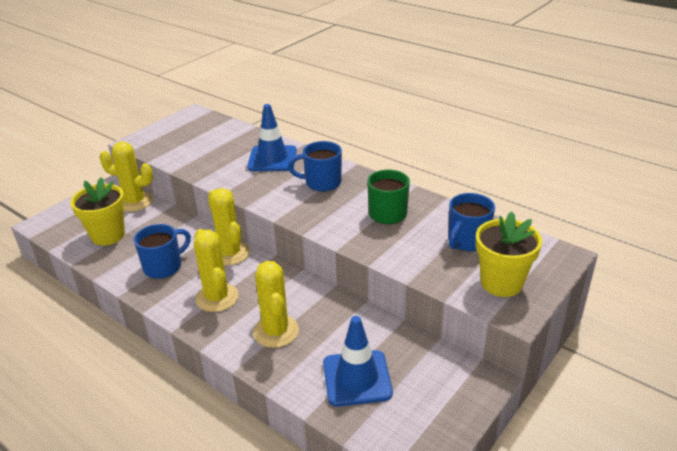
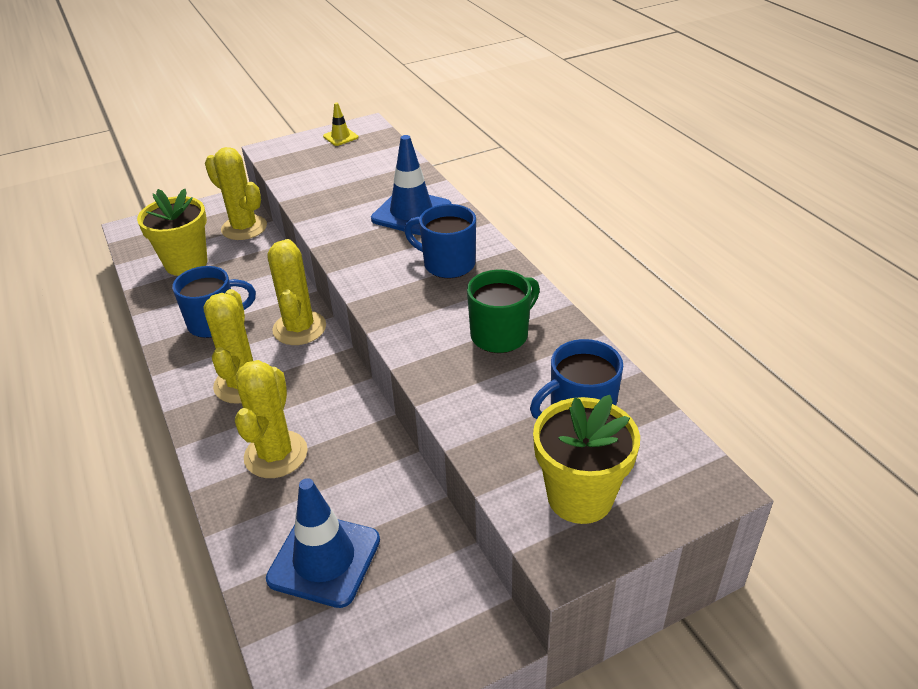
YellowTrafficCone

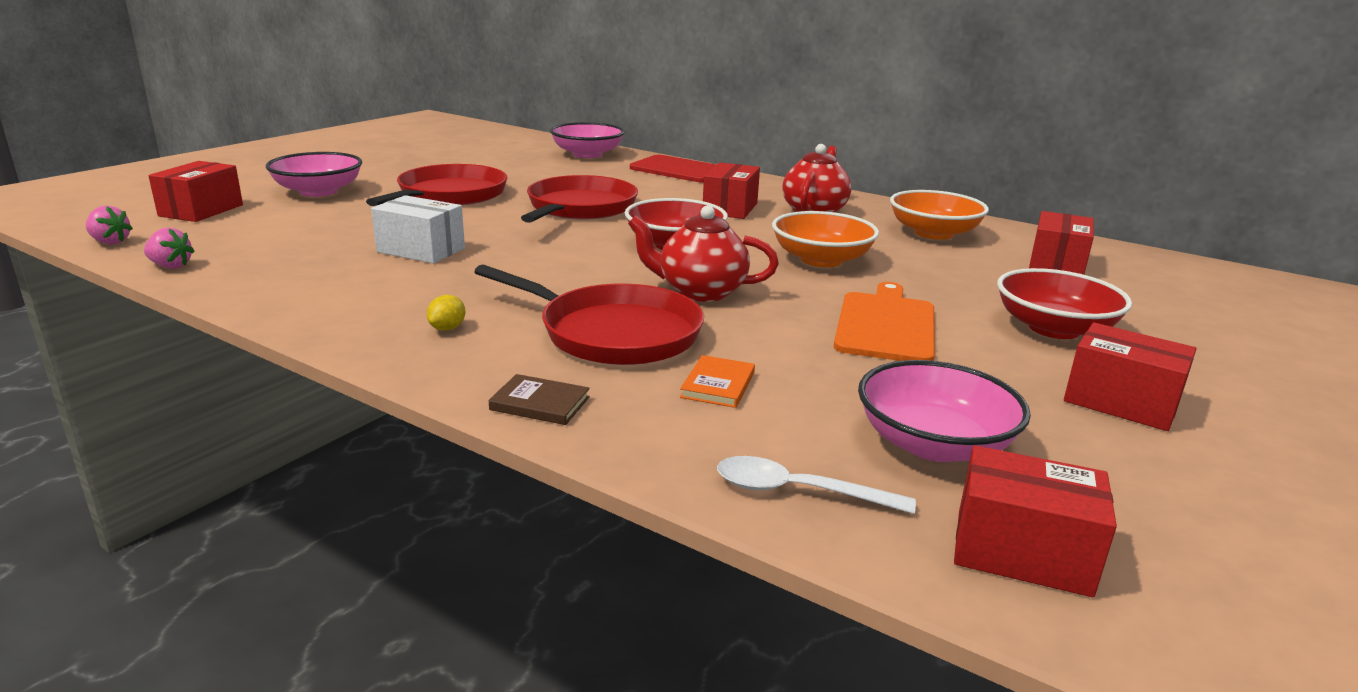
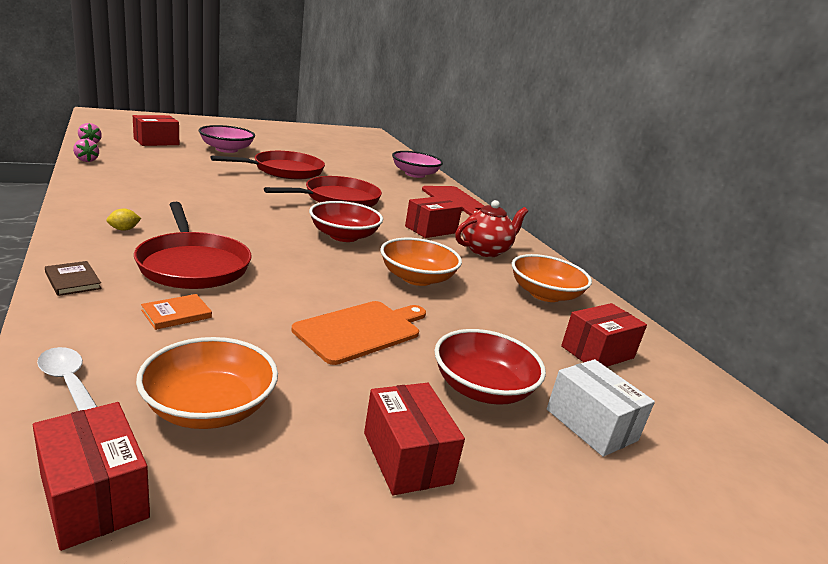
WhiteBox
RedTeapot (no. 1 from left in the first image)
OrangeBowl (no. 1 from left)

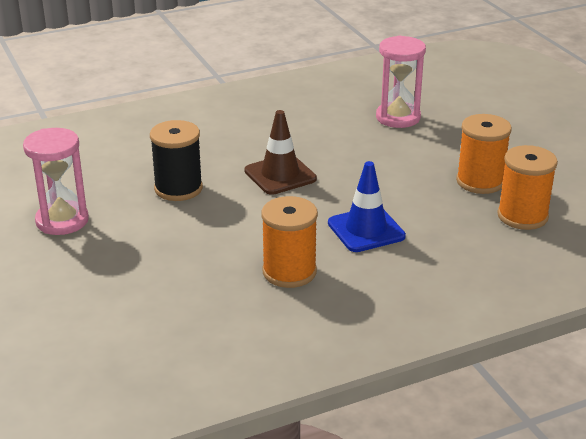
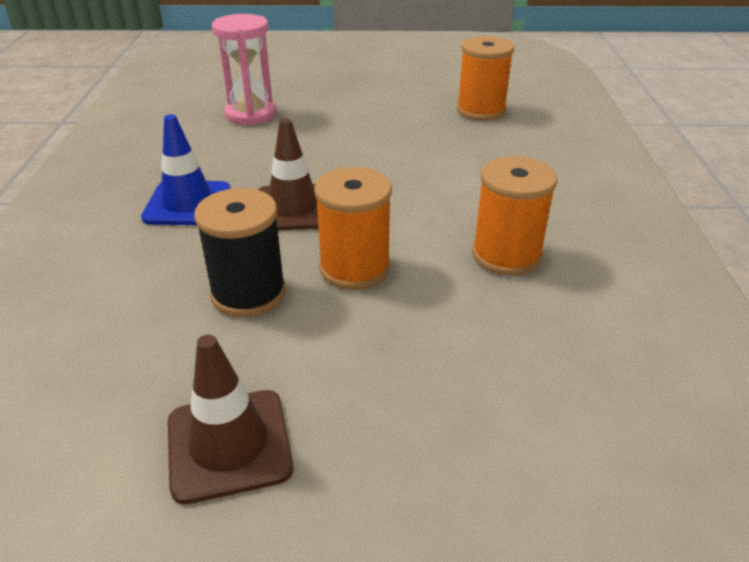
BrownTrafficCone (no. 1 from left)
BlueTrafficCone
OrangeSpool (no. 1 from left)

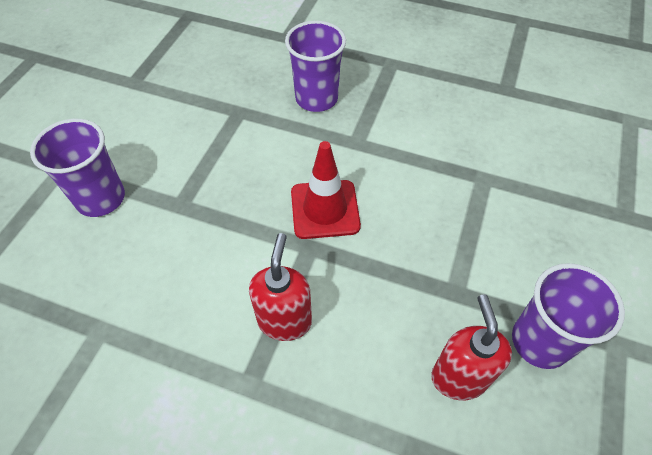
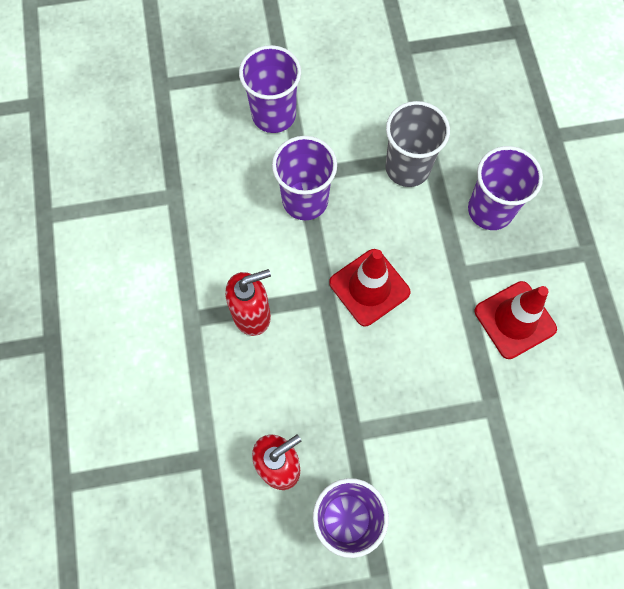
PurpleCup (no. 2 from left)
GreyCup
RedTrafficCone (no. 2 from left)

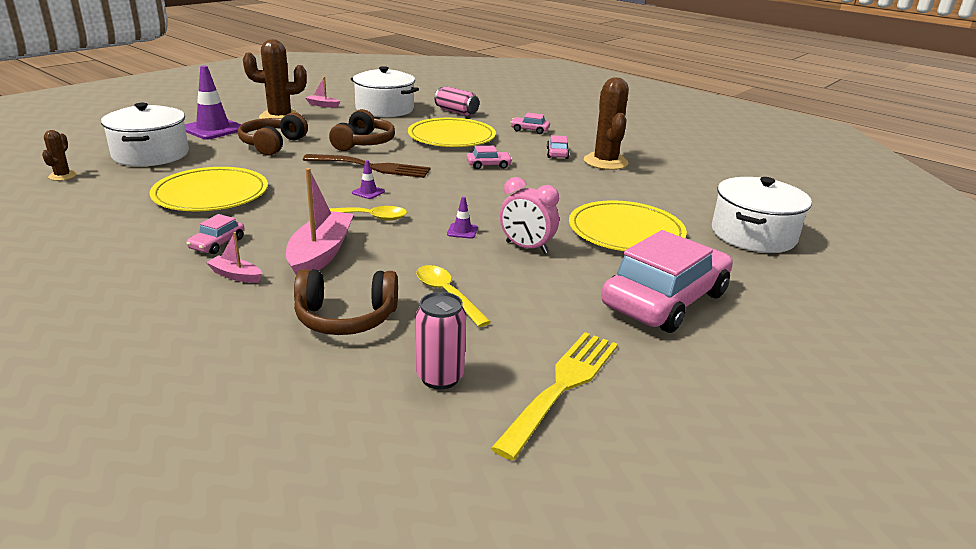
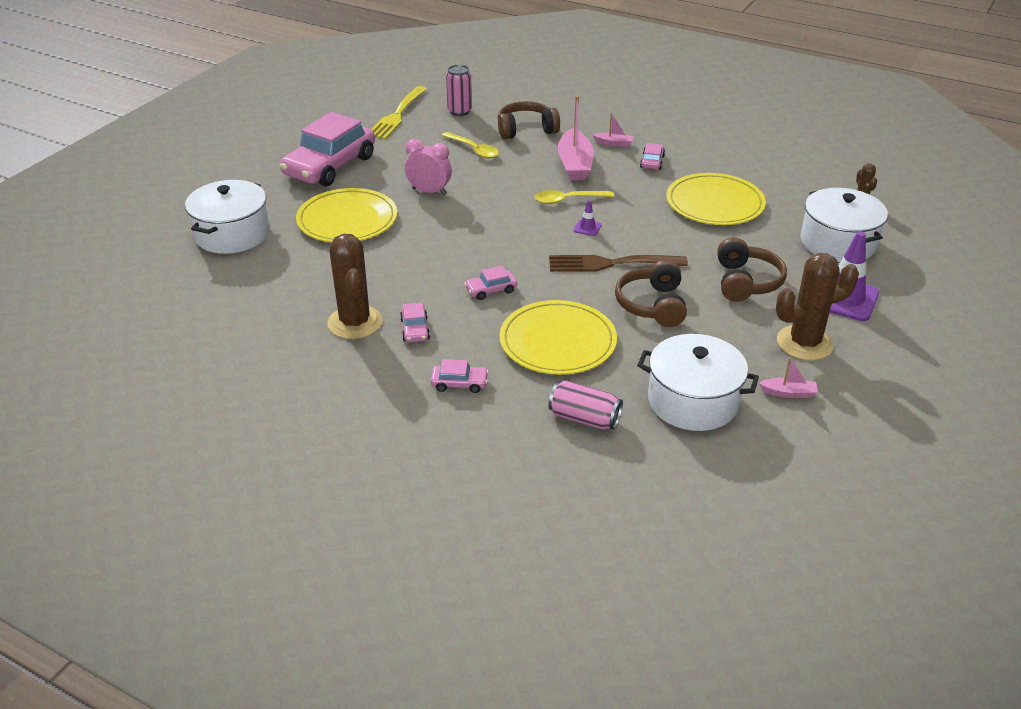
PurpleTrafficCone (no. 3 from left in the first image)

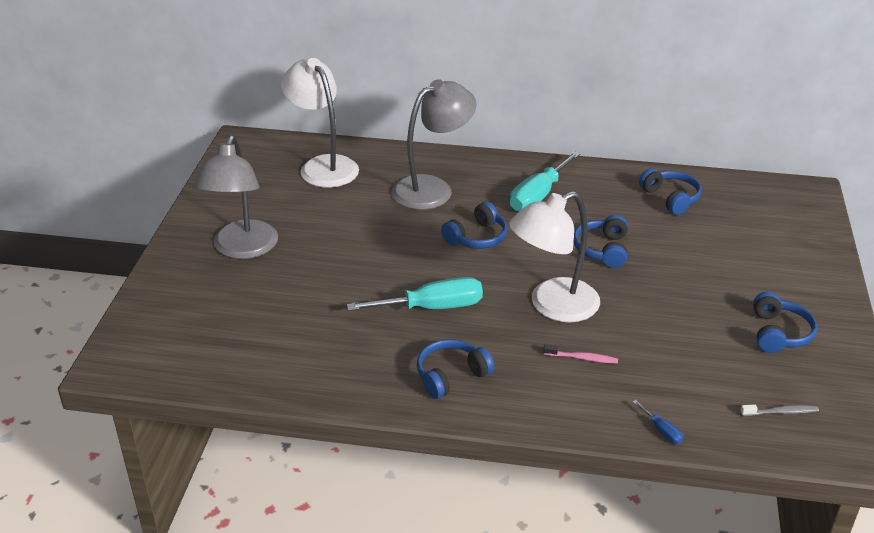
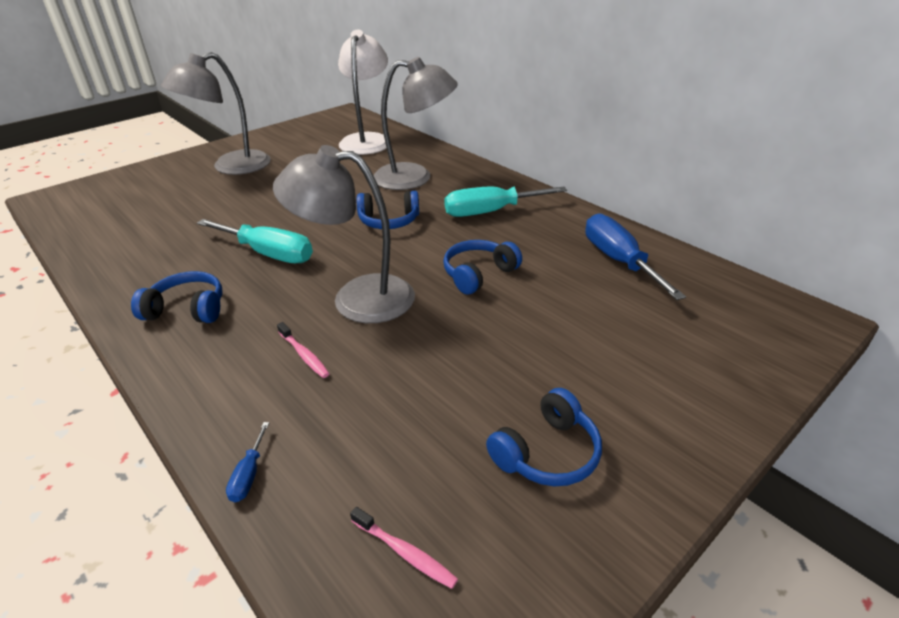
GreyLamp (no. 2 from left)
BlueScrewdriver (no. 2 from left)
PinkToothbrush (no. 2 from left)

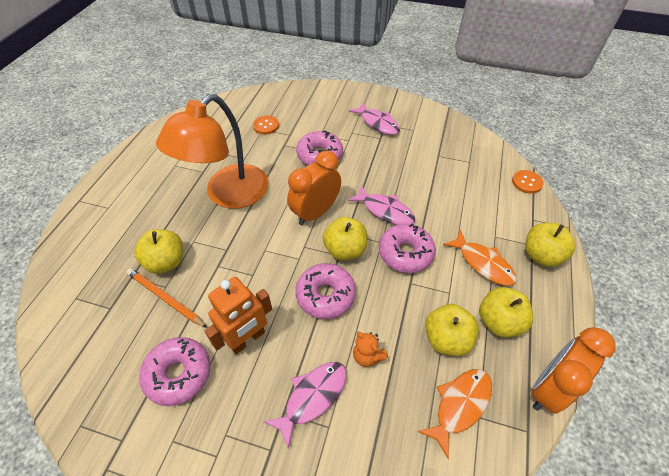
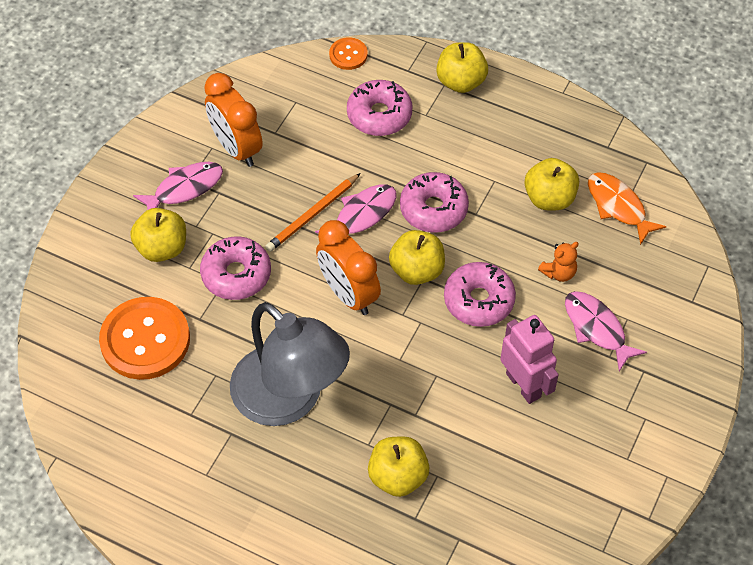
OrangePencil
PinkDonut (no. 2 from left)
GreyLamp
PinkRobot
OrangeButton (no. 1 from left)
OrangeFish (no. 2 from left in the first image)
YellowApple (no. 1 from left)
OrangeClock (no. 1 from left)

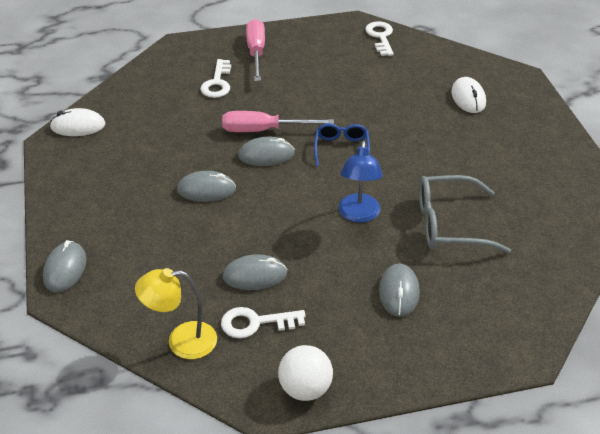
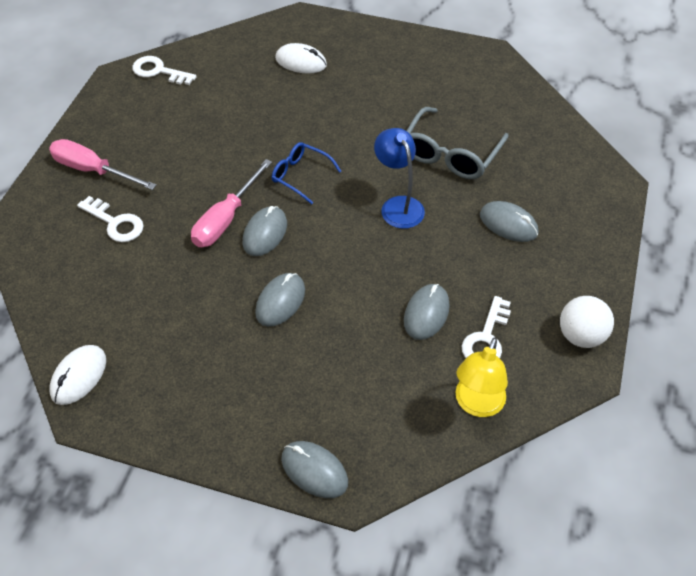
BlueLamp

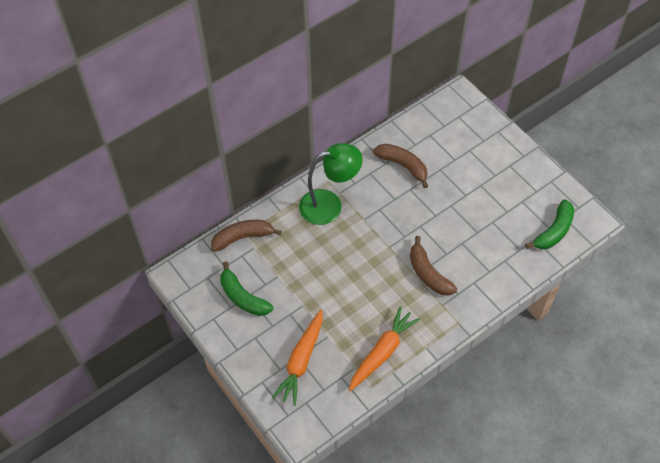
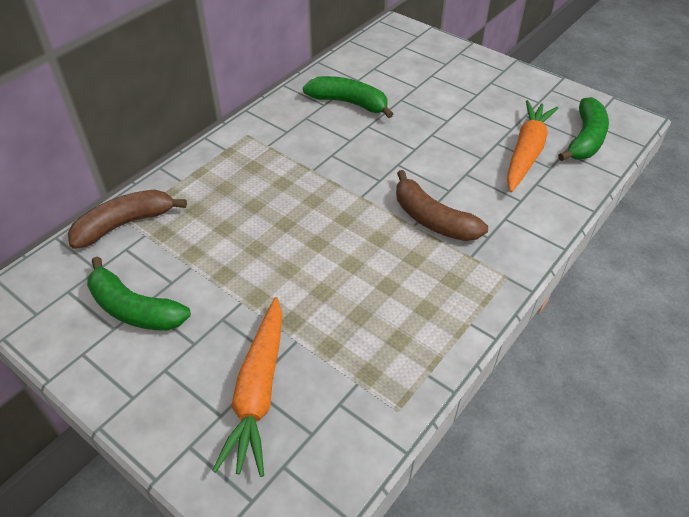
GreenLamp
OrangeCarrot (no. 2 from left)
GreenBanana (no. 2 from left)

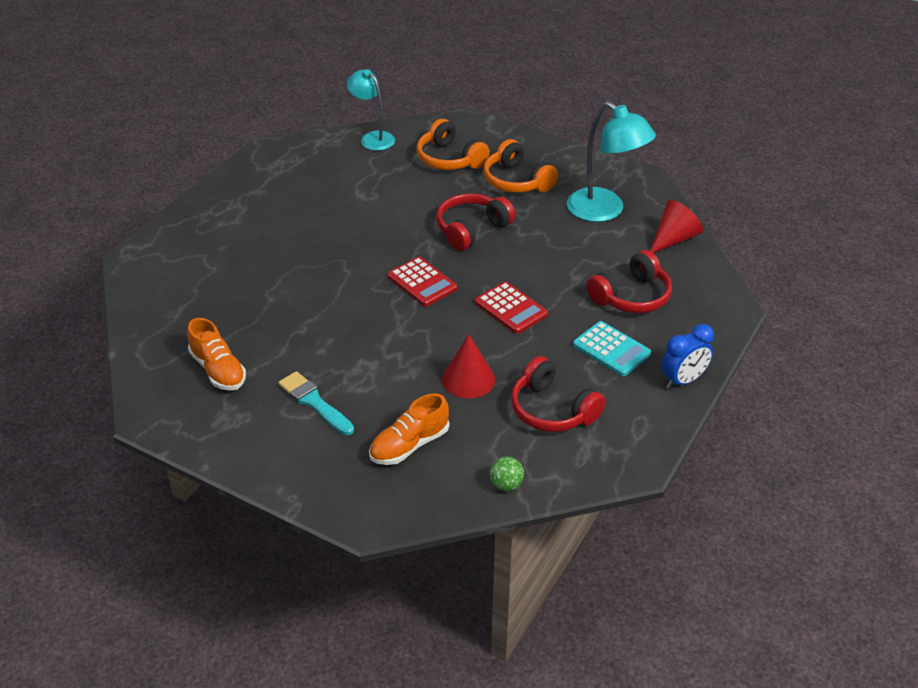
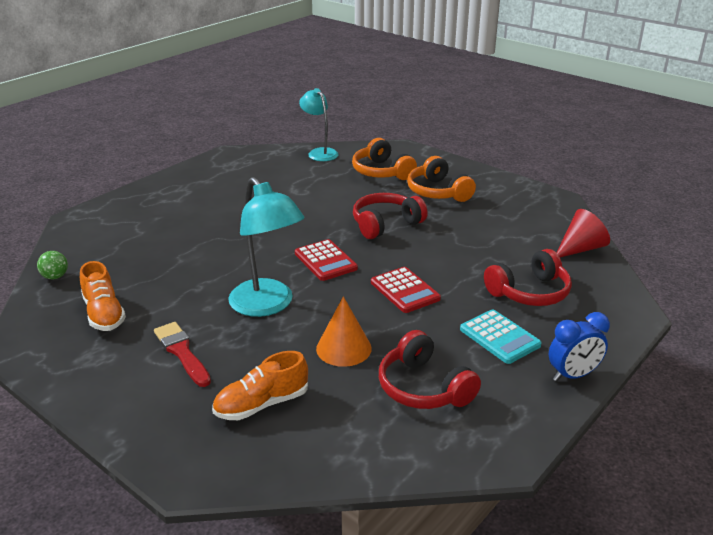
RedBrush
OrangeCone
GreenBall
TurquoiseLamp (no. 1 from left)

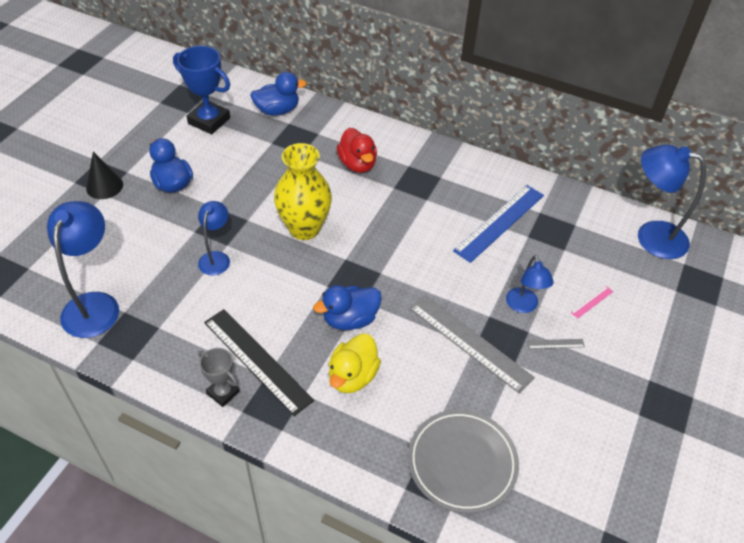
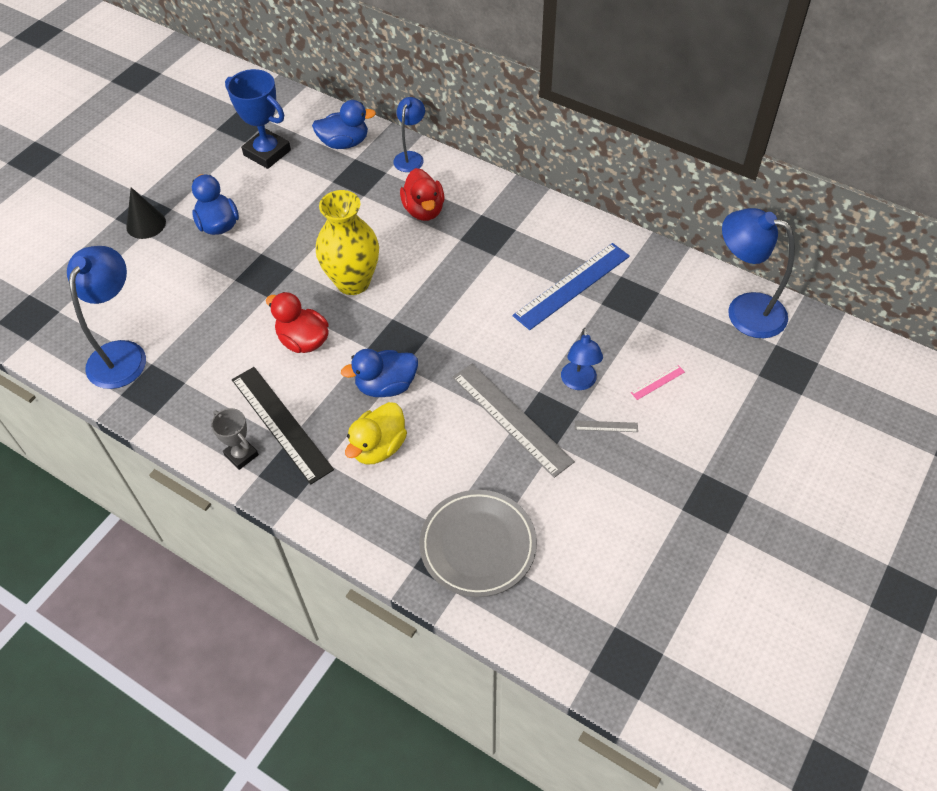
BlueLamp (no. 2 from left)
RedDuck (no. 1 from left)

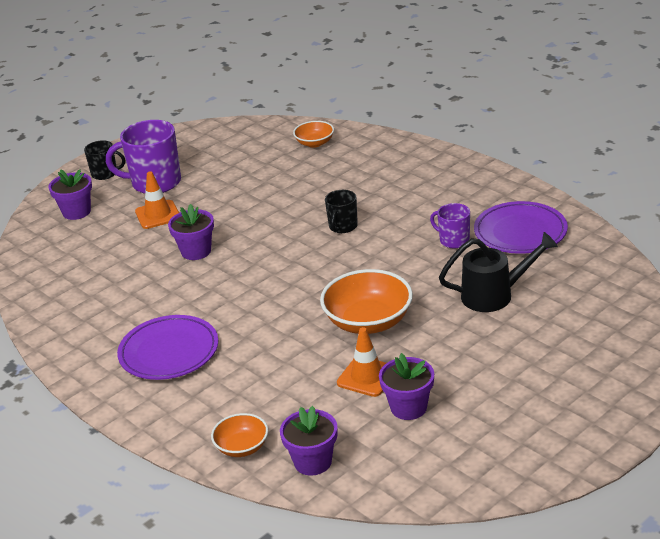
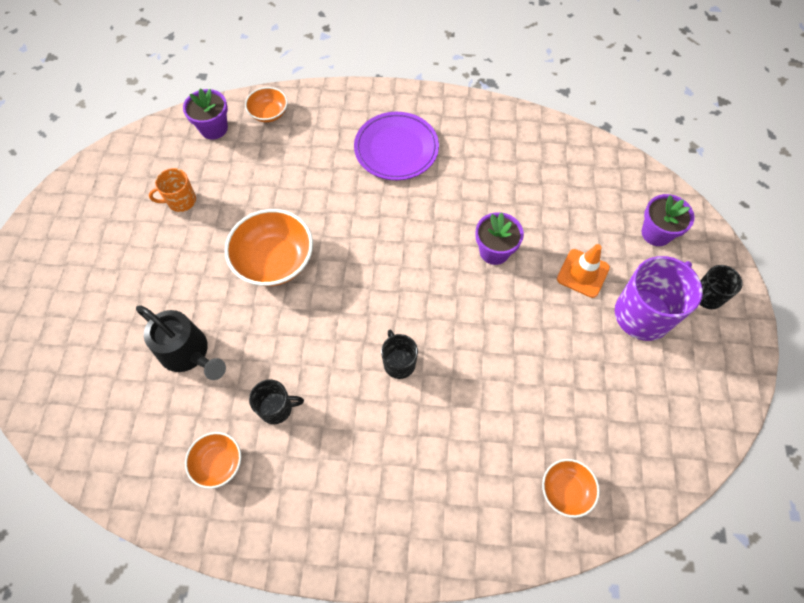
OrangeTrafficCone (no. 2 from left in the first image)
OrangeMug
BlackMug (no. 1 from left)
BlackWateringCan
OrangeBowl (no. 1 from left)

